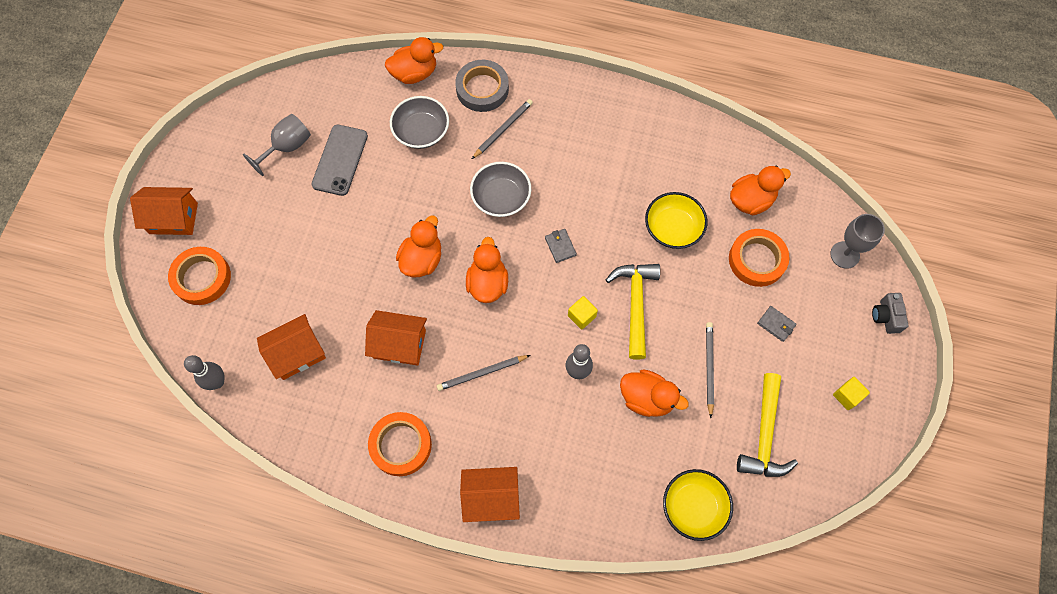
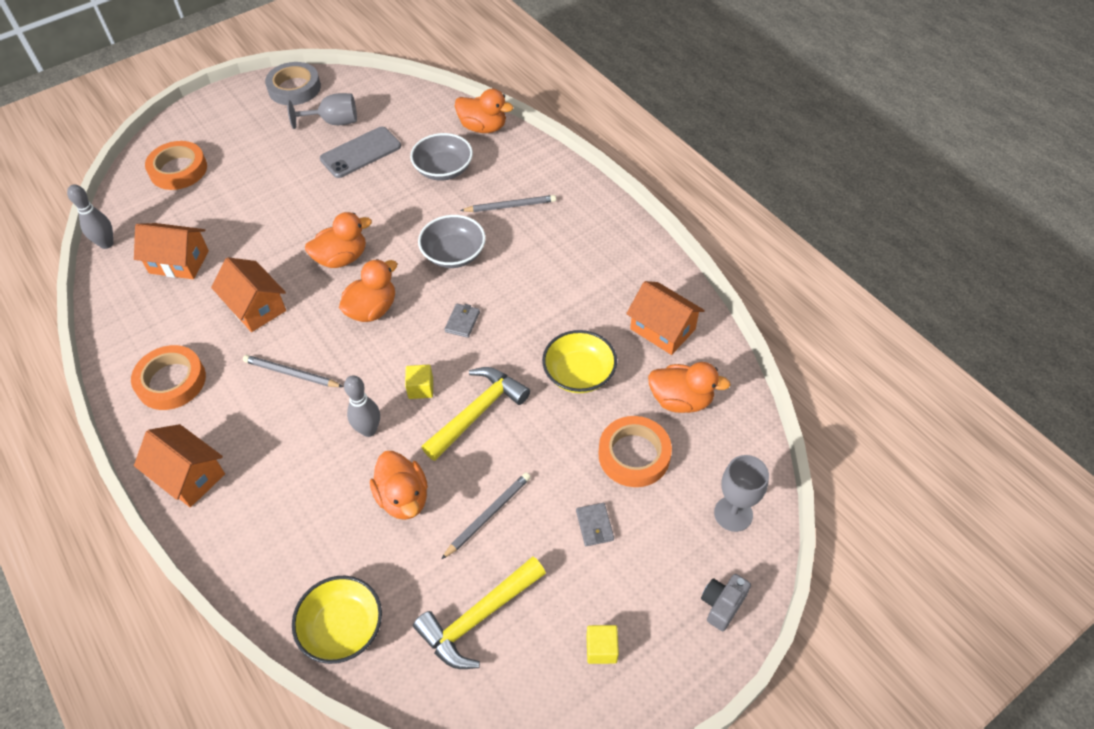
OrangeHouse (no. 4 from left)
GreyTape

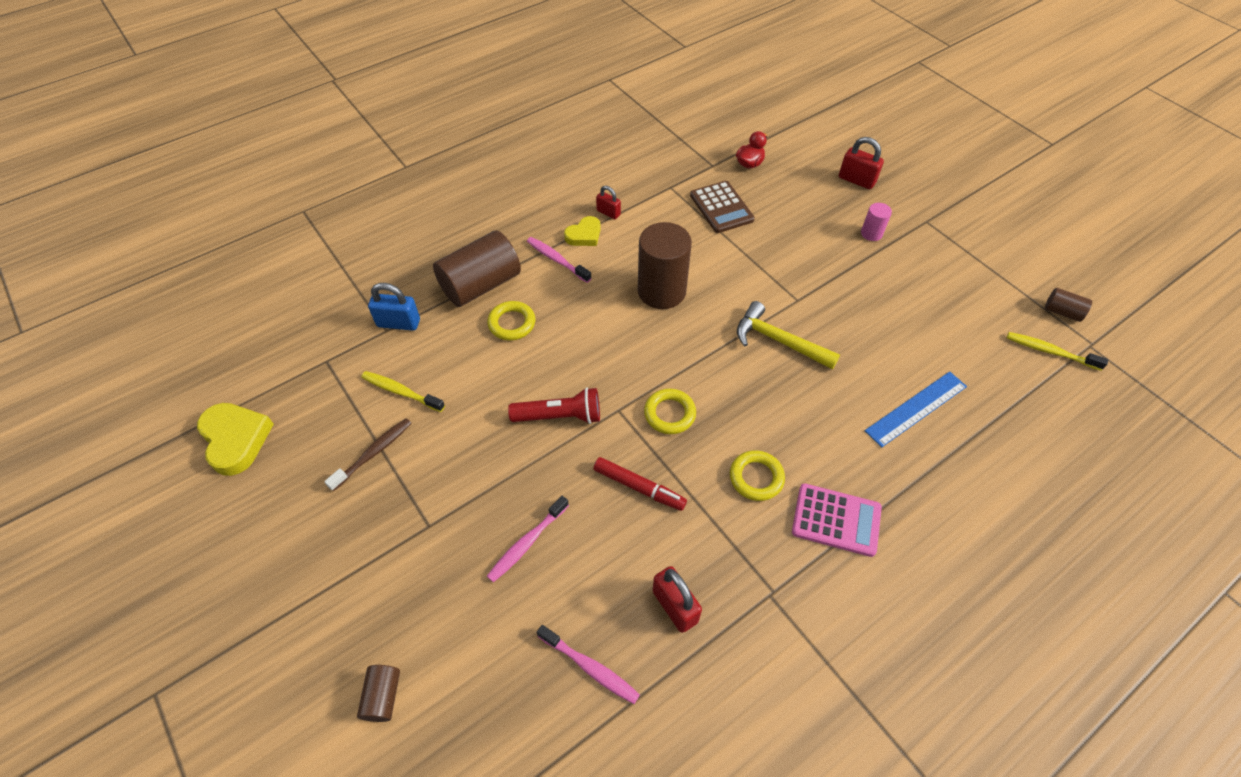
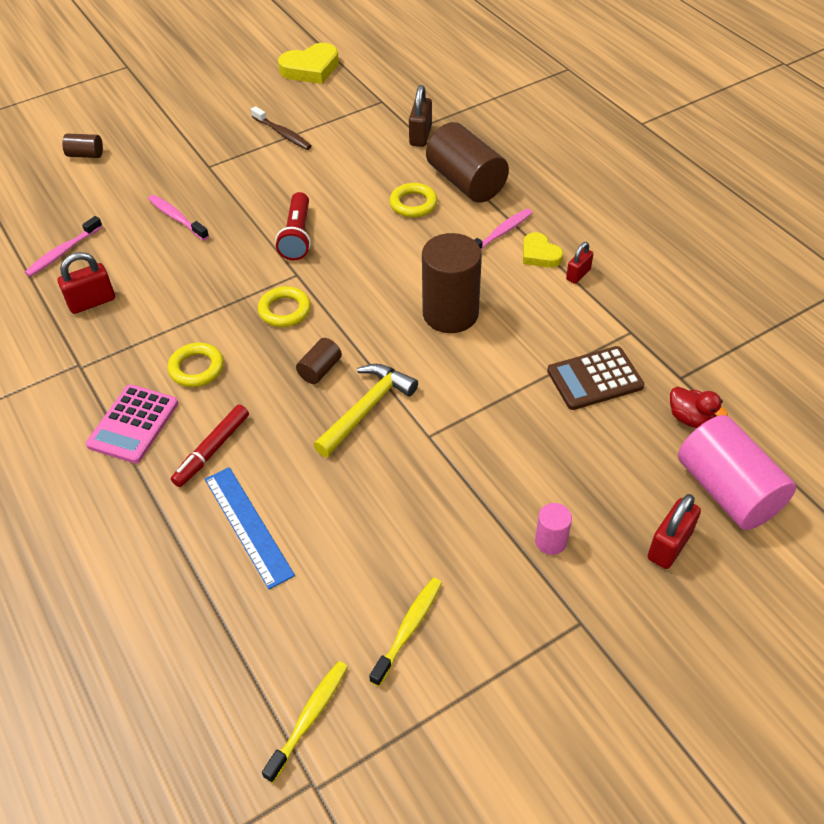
YellowToothbrush (no. 2 from left)
BrownPadlock
RedMarker
BrownCylinder (no. 2 from left)
PinkCylinder (no. 2 from left)

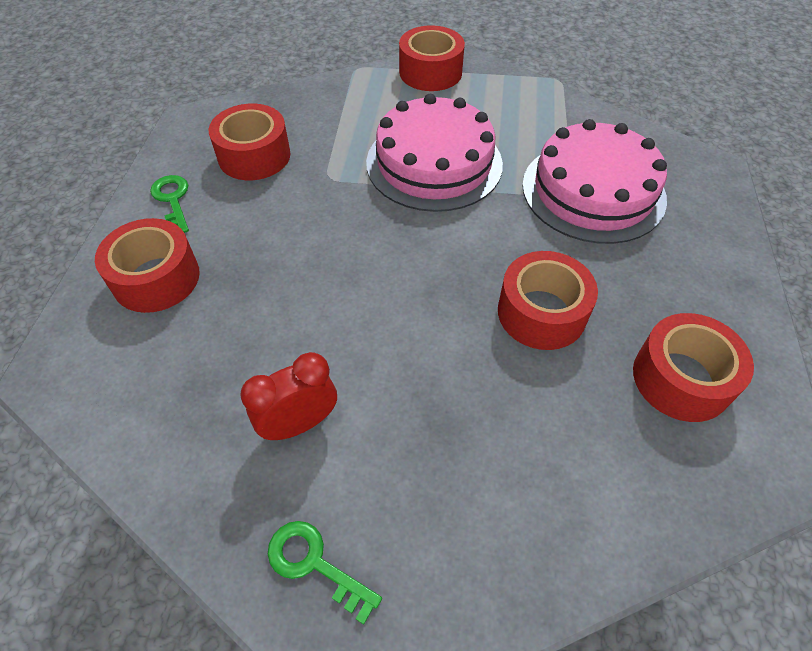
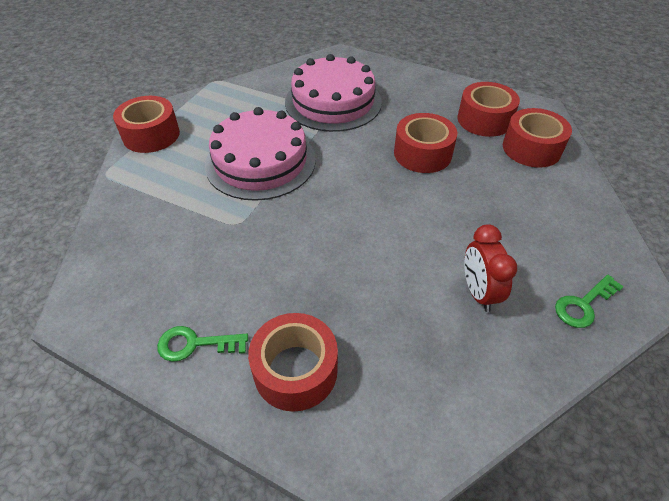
RedTape (no. 5 from left)

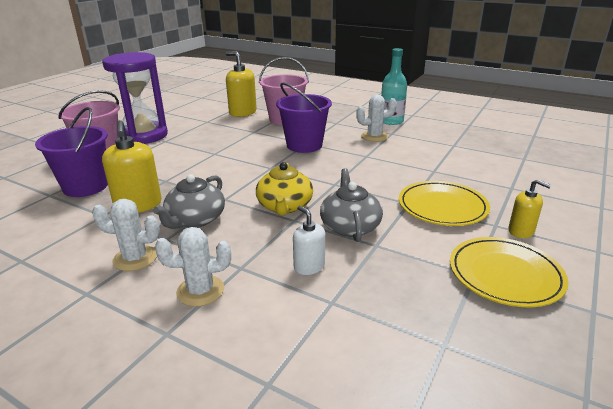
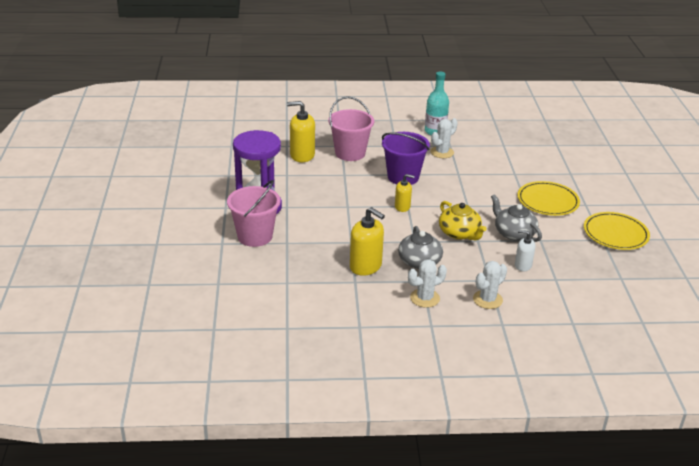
PurpleBucket (no. 1 from left in the first image)
YellowSoapDispenser (no. 3 from left)

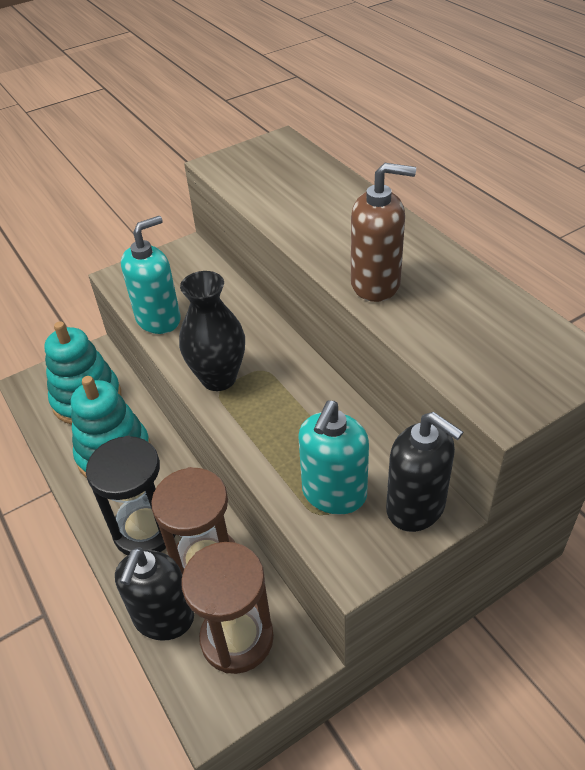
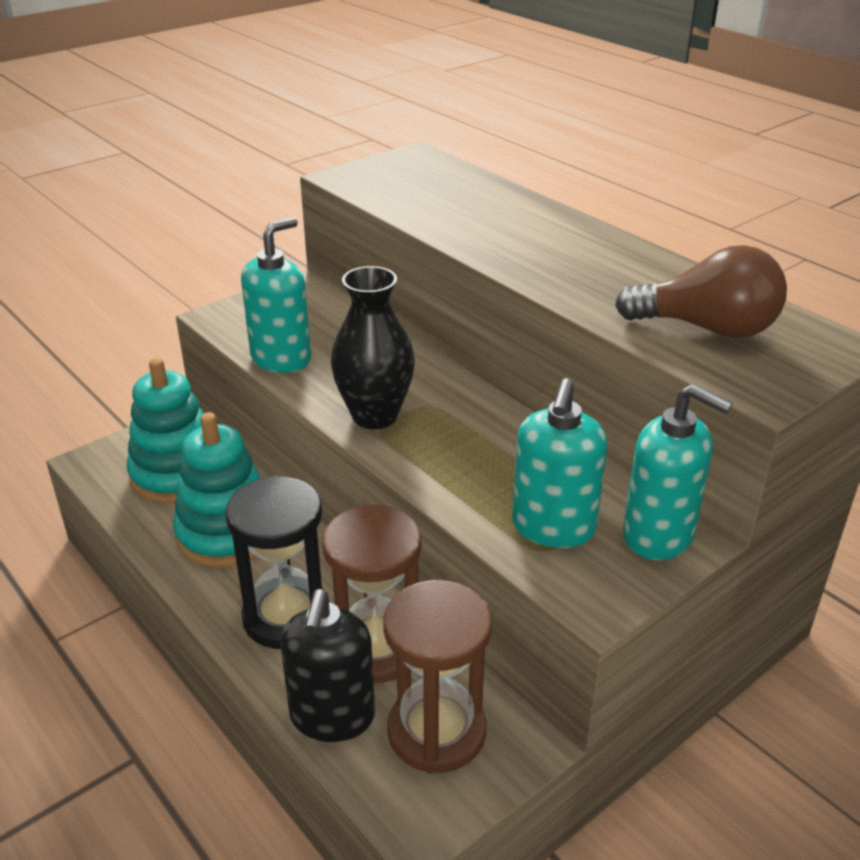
BrownSoapDispenser
TurquoiseSoapDispenser (no. 3 from left)
BrownLightBulb

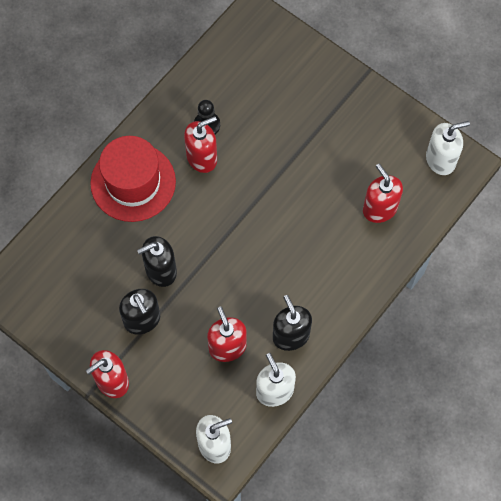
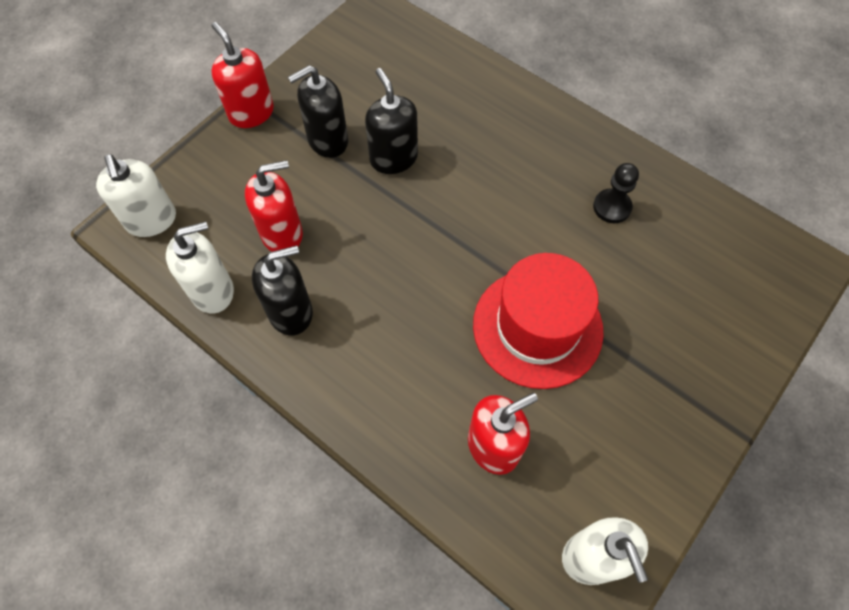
RedHat
RedSoapDispenser (no. 2 from left in the first image)

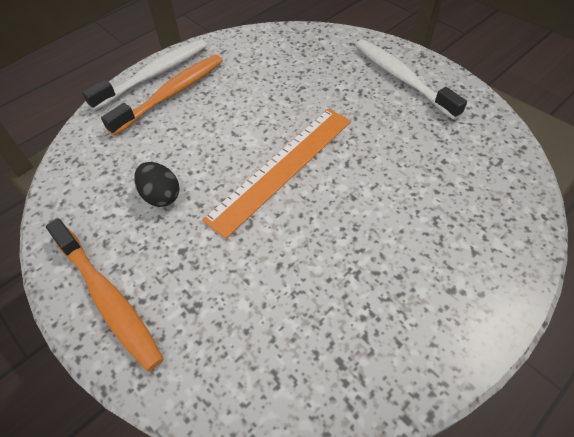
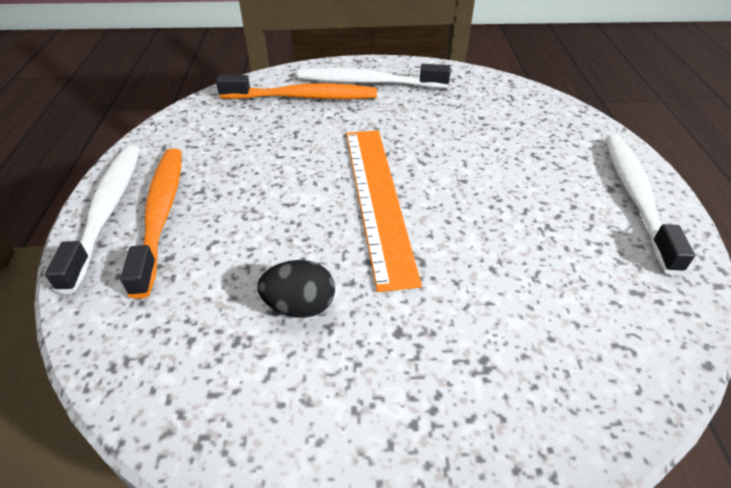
OrangeToothbrush (no. 2 from left)
WhiteToothbrush (no. 3 from left)

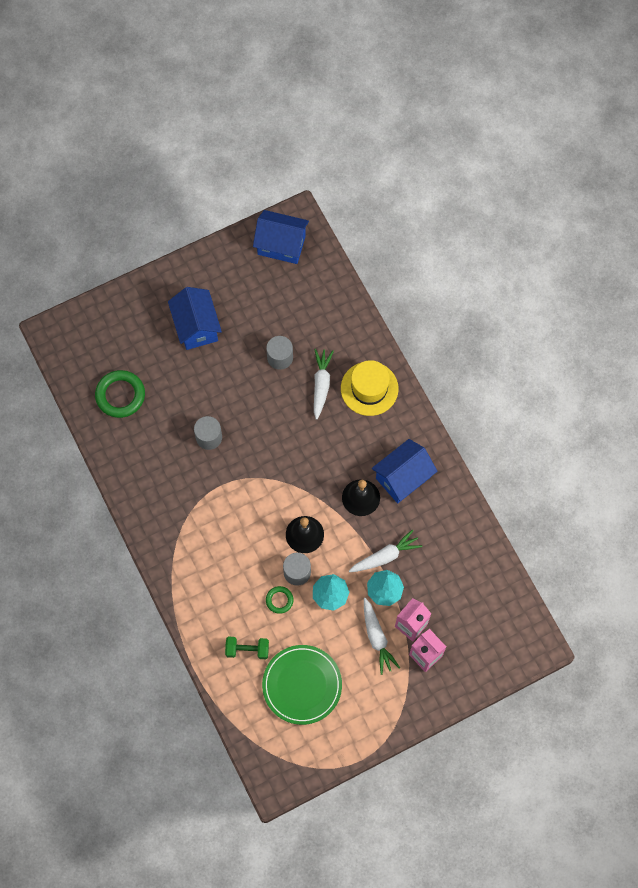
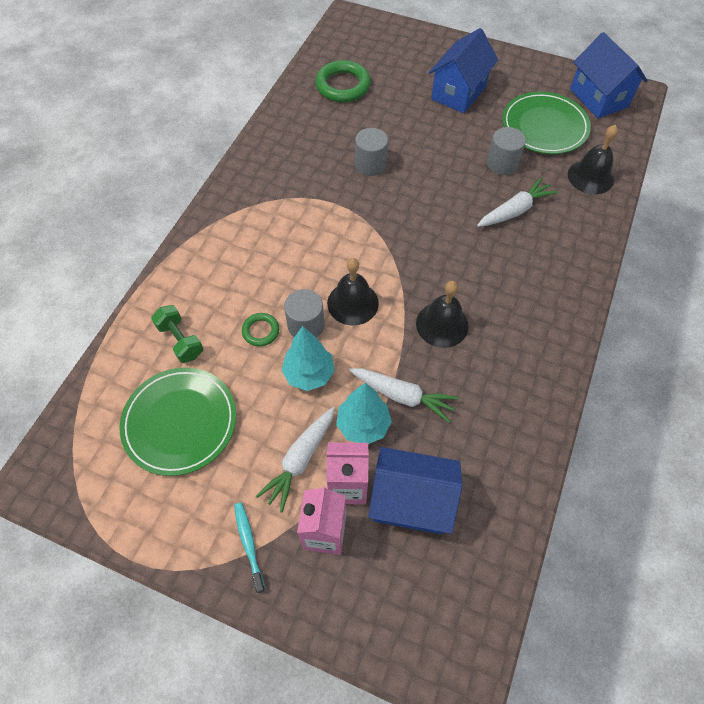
YellowHat
BlueHouse (no. 1 from left)
TurquoiseToothbrush
GreenPlate (no. 2 from left)
BlackBell (no. 3 from left)

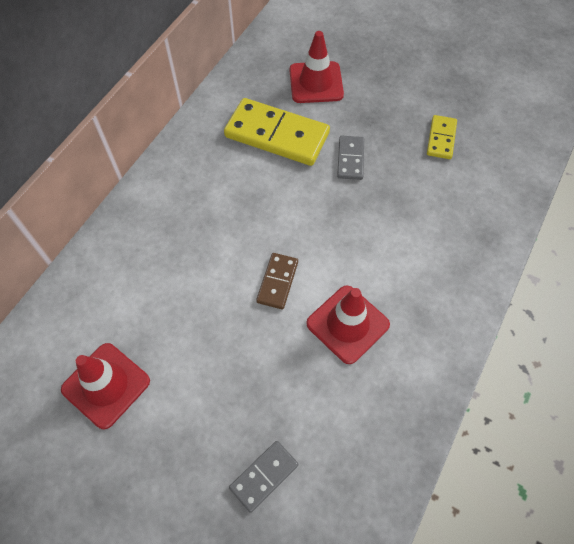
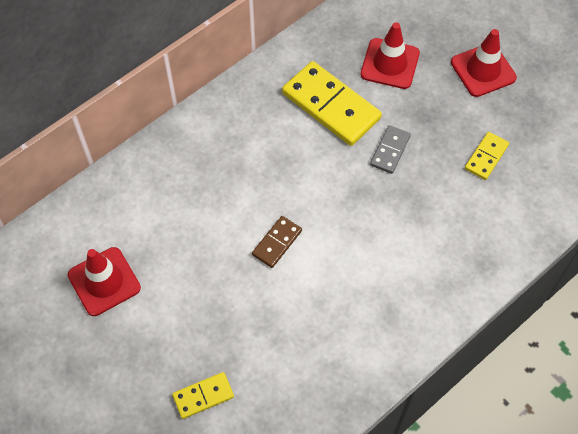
YellowDomino (no. 1 from left)
RedTrafficCone (no. 3 from left)

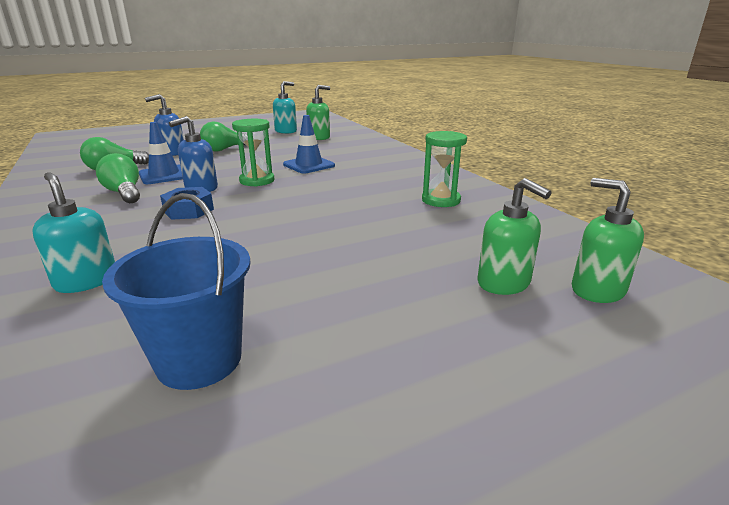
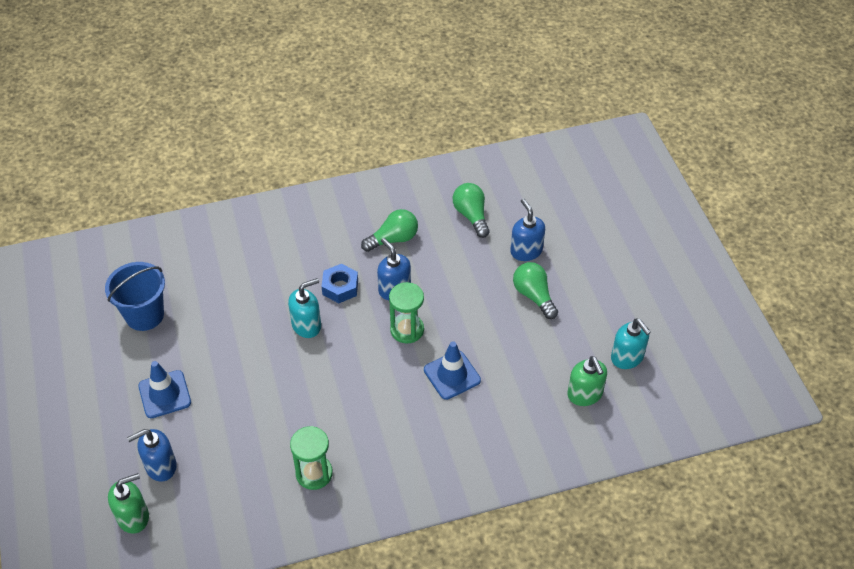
TurquoiseSoapDispenser (no. 1 from left)
BlueTrafficCone (no. 1 from left)
BlueSoapDispenser (no. 1 from left)

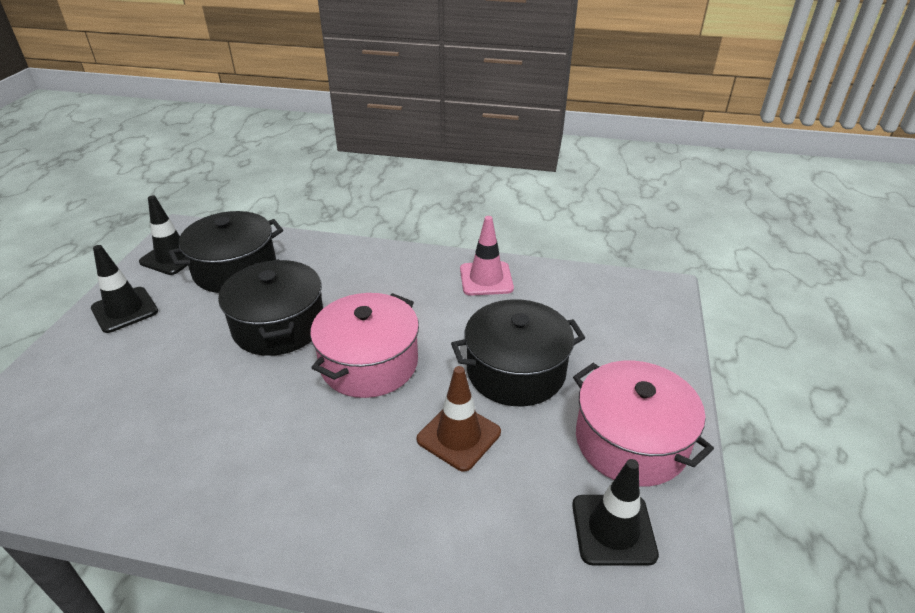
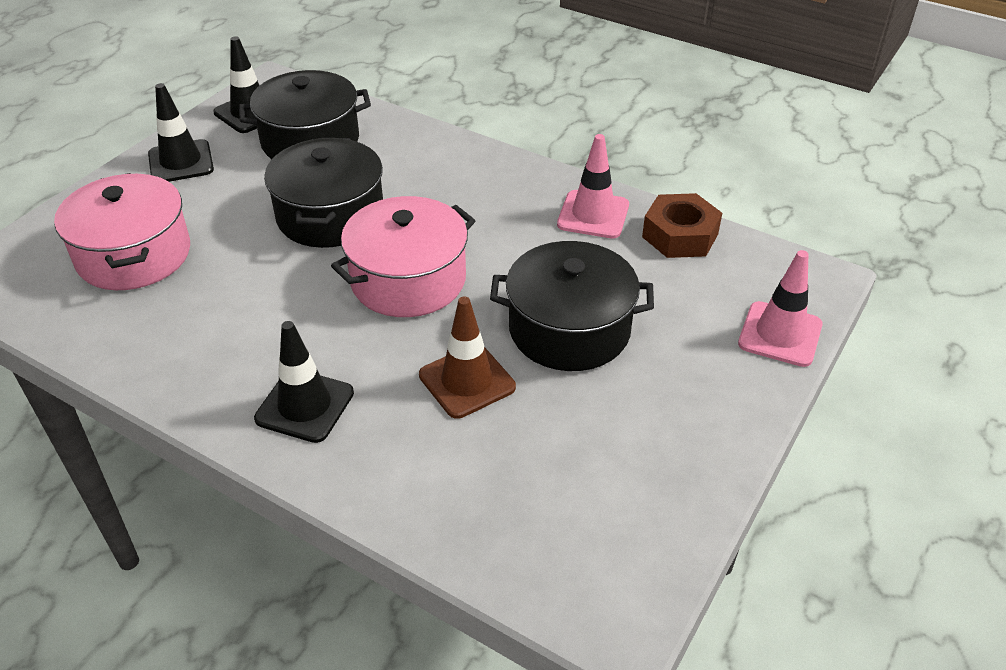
BlackTrafficCone (no. 3 from left)
PinkPot (no. 1 from left)
BrownNut
PinkTrafficCone (no. 2 from left)

